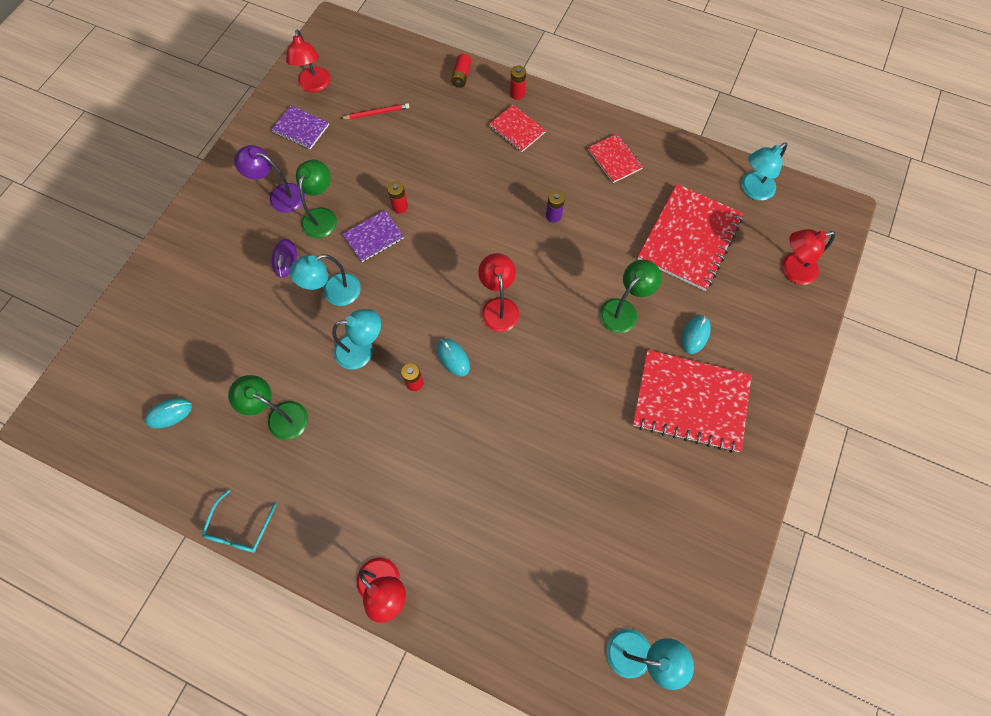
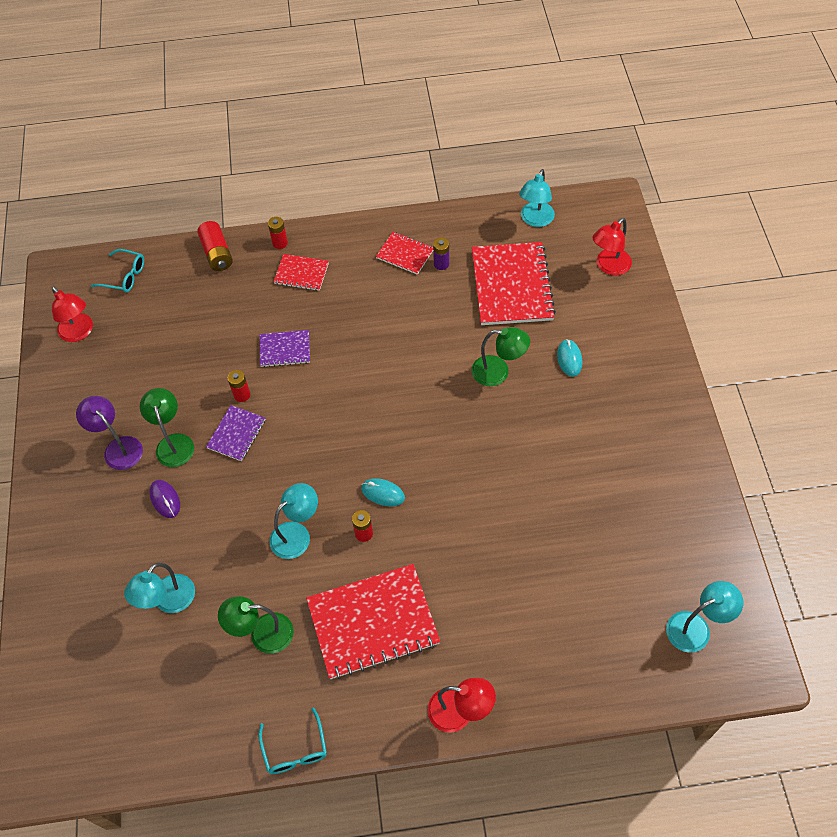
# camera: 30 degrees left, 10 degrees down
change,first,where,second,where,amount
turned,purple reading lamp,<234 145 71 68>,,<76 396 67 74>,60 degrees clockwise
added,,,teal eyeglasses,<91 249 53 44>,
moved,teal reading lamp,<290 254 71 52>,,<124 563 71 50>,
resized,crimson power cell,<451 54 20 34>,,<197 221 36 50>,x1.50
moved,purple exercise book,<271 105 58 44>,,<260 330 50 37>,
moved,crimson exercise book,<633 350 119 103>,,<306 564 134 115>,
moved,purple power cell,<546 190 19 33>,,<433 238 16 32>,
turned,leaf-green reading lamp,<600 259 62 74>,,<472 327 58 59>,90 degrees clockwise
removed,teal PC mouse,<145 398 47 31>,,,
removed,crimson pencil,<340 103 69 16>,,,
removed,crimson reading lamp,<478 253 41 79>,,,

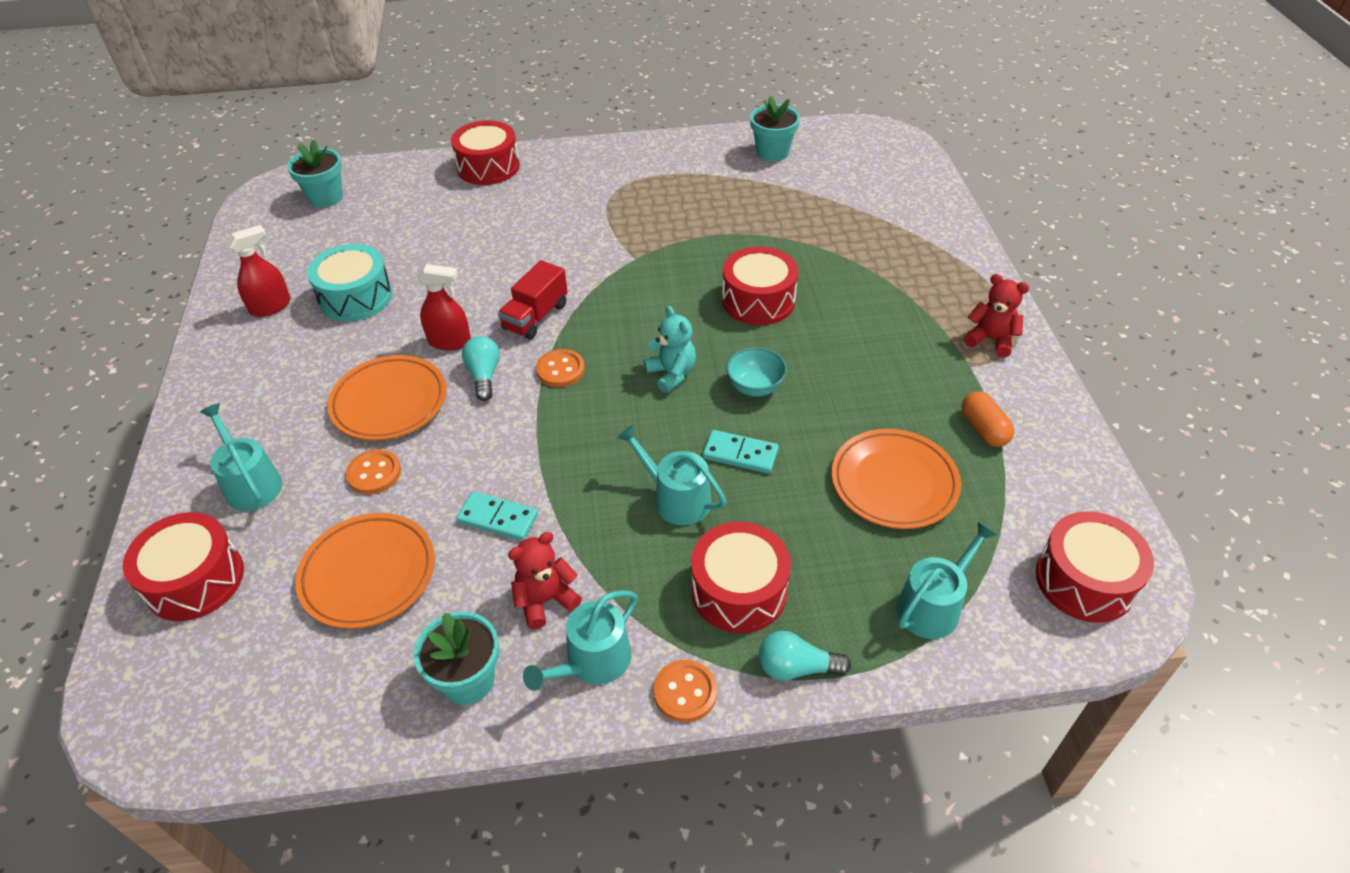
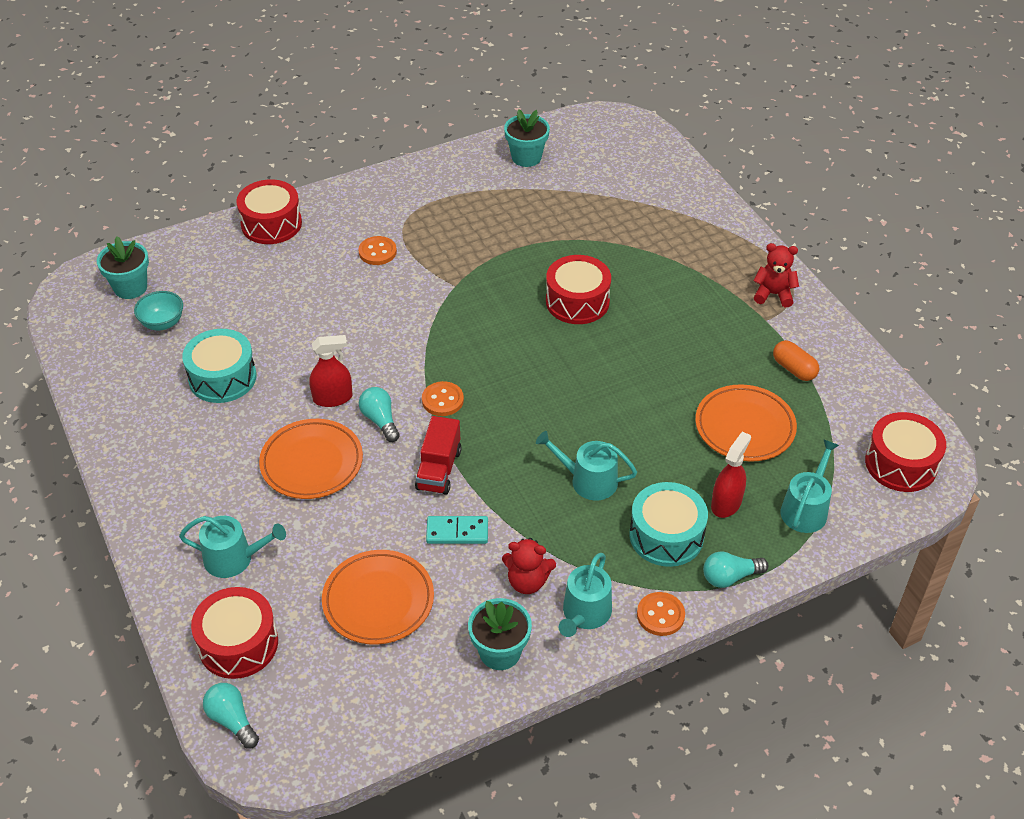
# camera: 20 degrees left, 0 degrees up
change,first,where,second,where,amount
moved,teal deep dish,<726 347 61 50>,,<134 291 49 40>,
turned,teal watering can,<200 403 82 108>,,<179 516 107 62>,150 degrees clockwise
added,,,teal bulb,<203 683 56 66>,
moved,orange shirt button,<346 449 55 46>,,<358 236 39 29>,
moved,crimson lorry,<498 260 70 79>,,<415 416 46 79>,
turned,crimson stuffed bear,<508 532 74 97>,,<502 538 54 56>,120 degrees counterclockwise
recoloured,crimson snare drum,<691 522 100 111>,teal snare drum,<629 482 79 85>,
moved,crimson spray cleaner,<226 225 65 92>,,<711 431 40 87>,
removed,teal stuffed bear,<643 306 53 87>,,,
removed,teal domino tile,<703 430 76 44>,,,

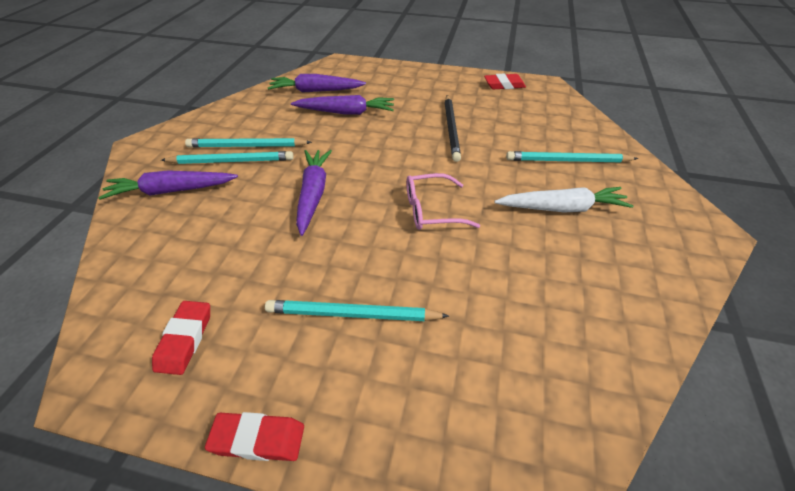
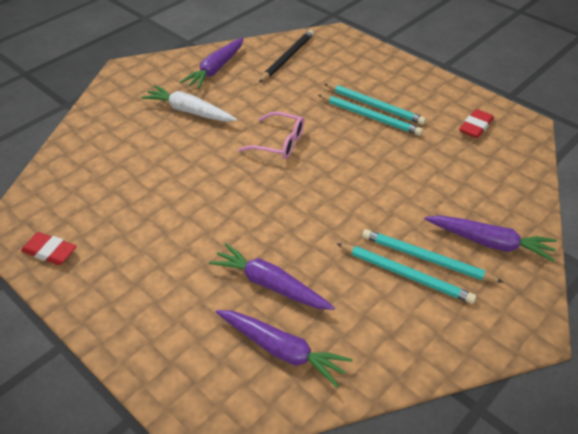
# camera: 150 degrees left, 0 degrees up
change,first,where,second,where,amount
moved,purple carrot,<296 150 36 86>,,<180 38 64 51>,
moved,black pencil,<445 95 16 67>,,<259 30 55 52>,
moved,teal pencil,<506 151 132 12>,,<318 95 105 41>,
removed,crimson gum eraser,<205 412 99 49>,,,

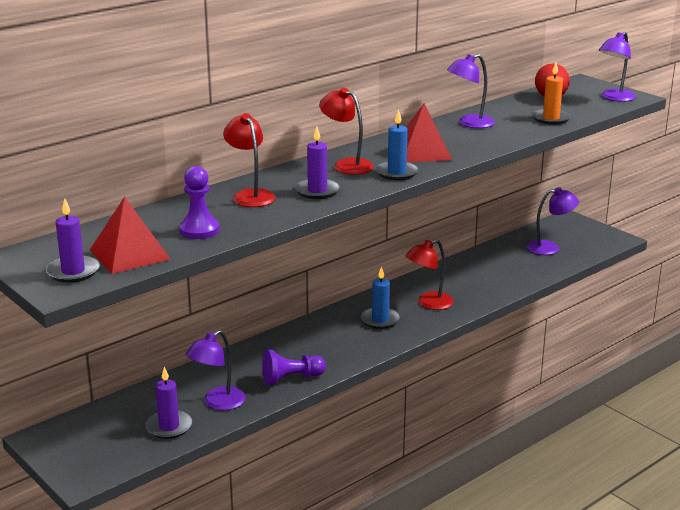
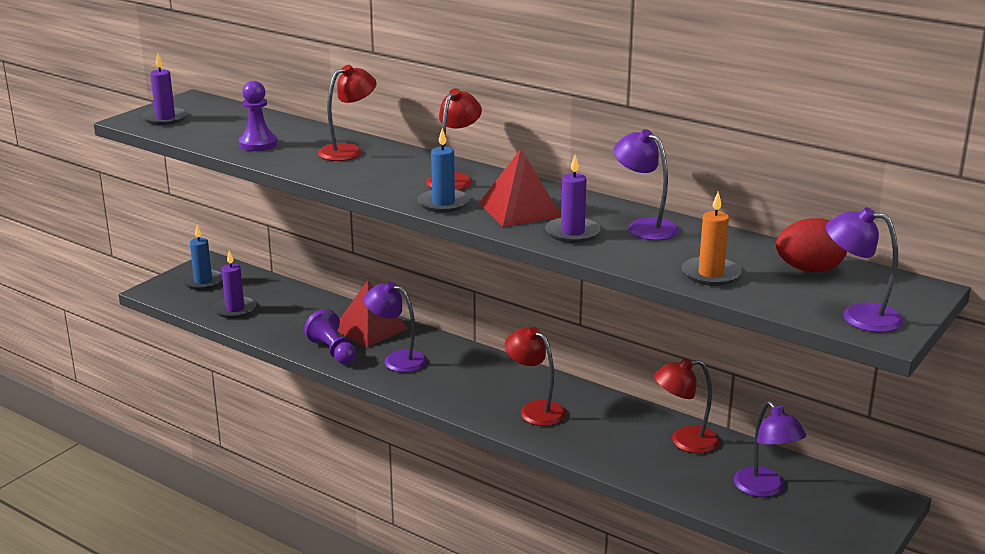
# camera: 75 degrees right, 0 degrees up
change,first,where,second,where,amount
moved,royal blue candle,<361 266 39 63>,,<182 225 41 65>,
moved,crimson solid pyramid,<90 196 80 78>,,<338 280 70 68>,
moved,purple reading lamp,<186 330 60 80>,,<364 282 63 91>,
moved,purple candle,<295 127 45 72>,,<545 155 56 88>,
added,,,crimson reading lamp,<654 358 66 96>,

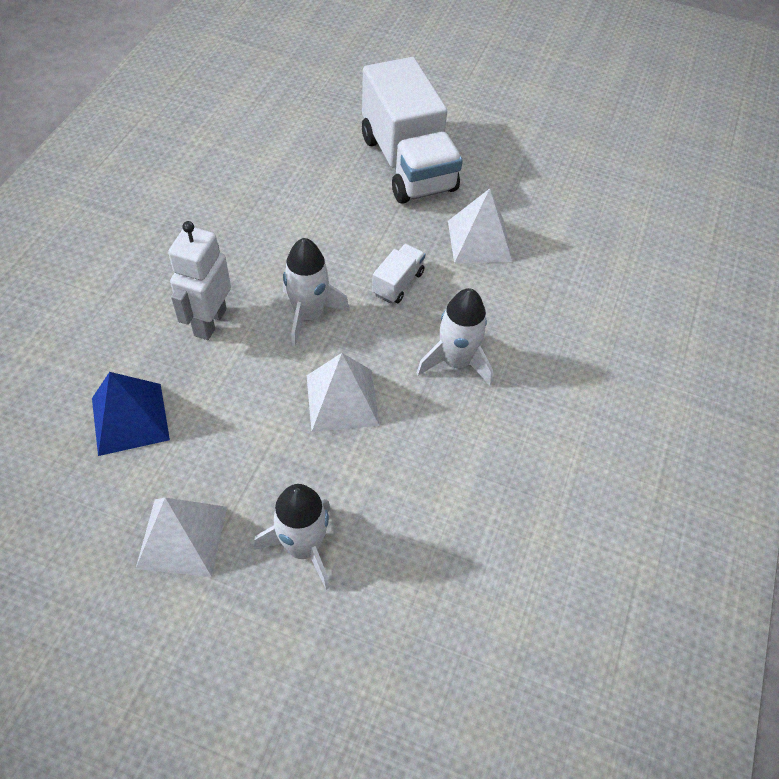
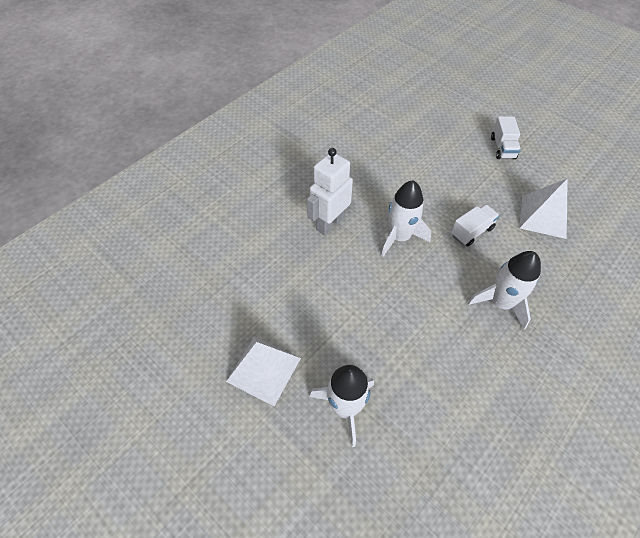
# camera: 25 degrees right, 0 degrees up
change,first,where,second,where,amount
resized,pure white lorry,<362 57 101 147>,,<491 116 30 43>,x0.42
removed,royal blue solid pyramid,<92 372 78 84>,,,
removed,pure white solid pyramid,<307 353 73 79>,,,

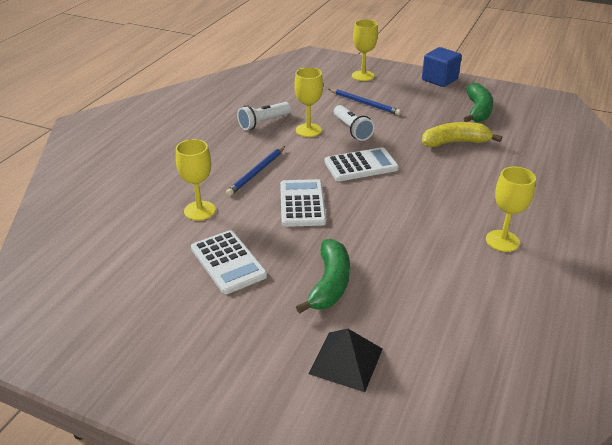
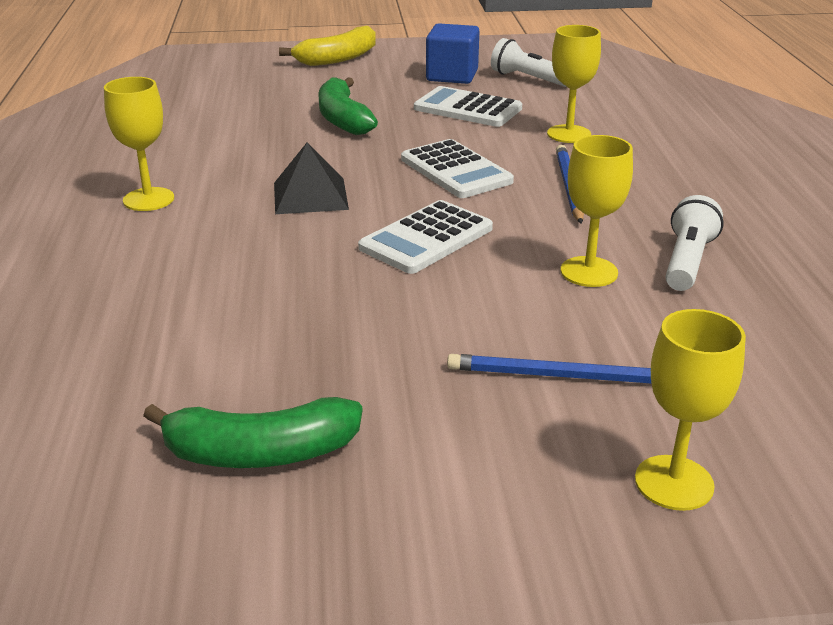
# camera: 150 degrees right, 5 degrees down
change,first,where,second,where,amount
turned,leaf-green banana,<464 83 30 39>,,<143 397 219 71>,75 degrees counterclockwise
moved,black solid pyramid,<308 329 75 63>,,<274 142 75 72>,
moved,yellow banana,<422 122 80 25>,,<279 26 97 40>,
moved,royal blue cube,<422 47 40 40>,,<426 23 53 61>,
moved,pure white torch,<334 105 41 36>,,<491 38 76 49>,

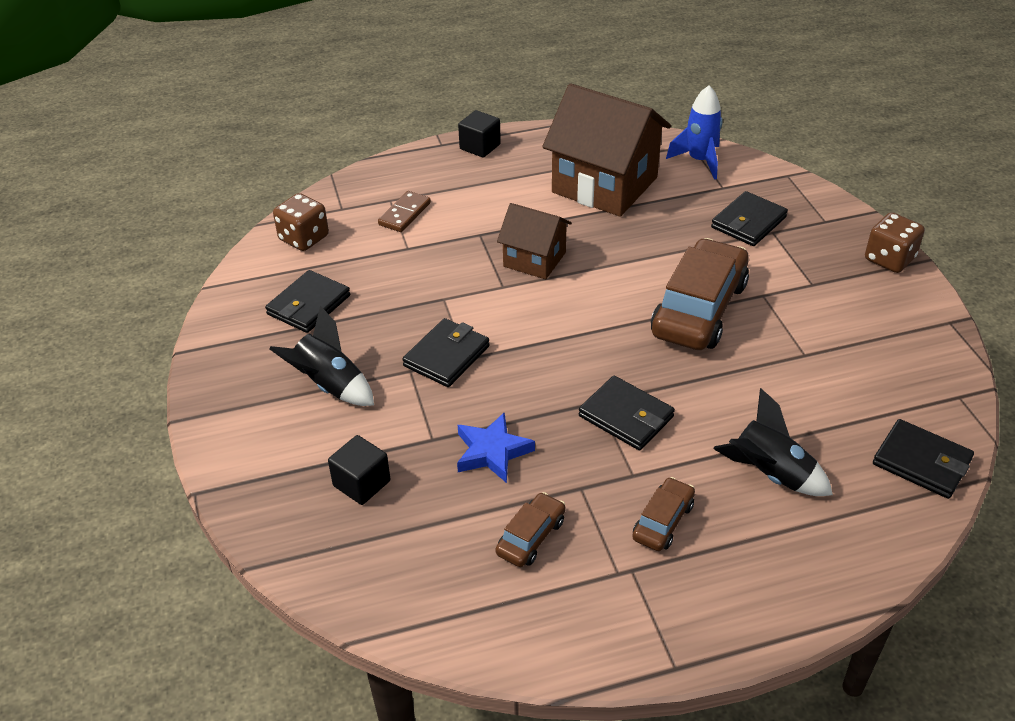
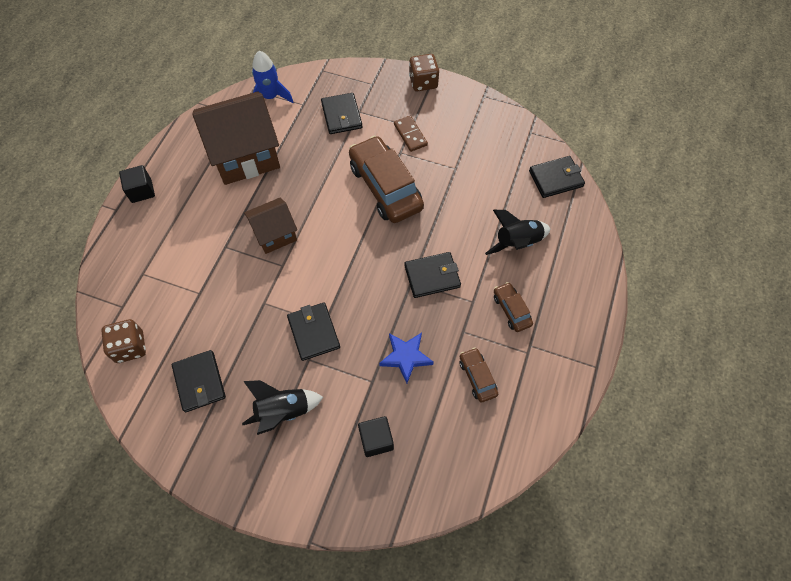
# camera: 55 degrees left, 20 degrees up
change,first,where,second,where,amount
moved,brown domino tile,<378 191 53 41>,,<394 116 34 36>,

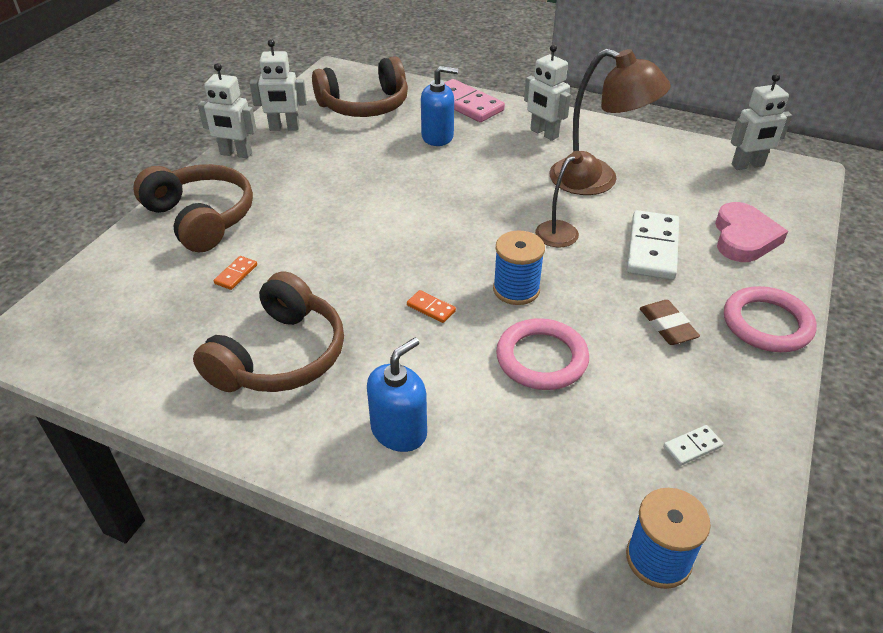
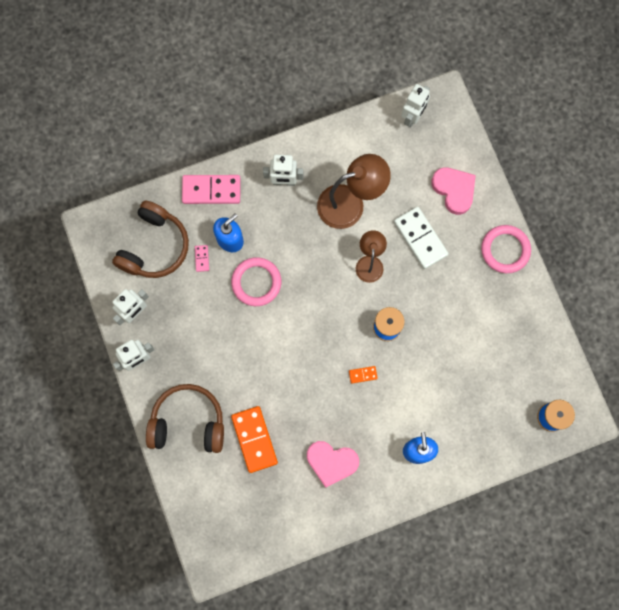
# camera: 45 degrees left, 35 degrees up
change,first,where,second,where,amount
added,,,rose-pink domino tile,<195 245 14 27>,
moved,rose-pink torus,<496 318 93 72>,,<231 257 50 49>,
resized,orange domino tile,<214 256 43 34>,,<231 406 47 67>,x2.22
replaced,brown over-ear headphones,<193 271 151 121>,rose-pink heart shape,<307 441 52 47>,
removed,brown gum eraser,<640 300 60 45>,,,
removed,pure white domino tile,<663 425 60 41>,,,

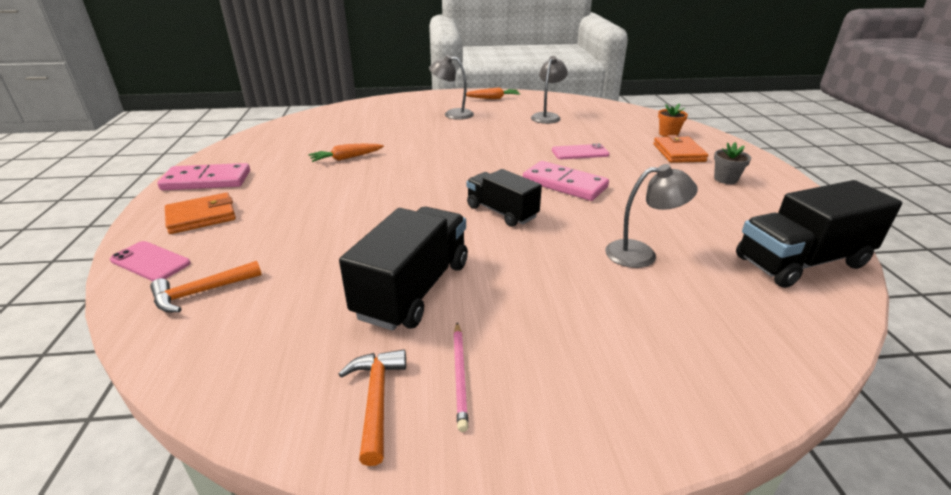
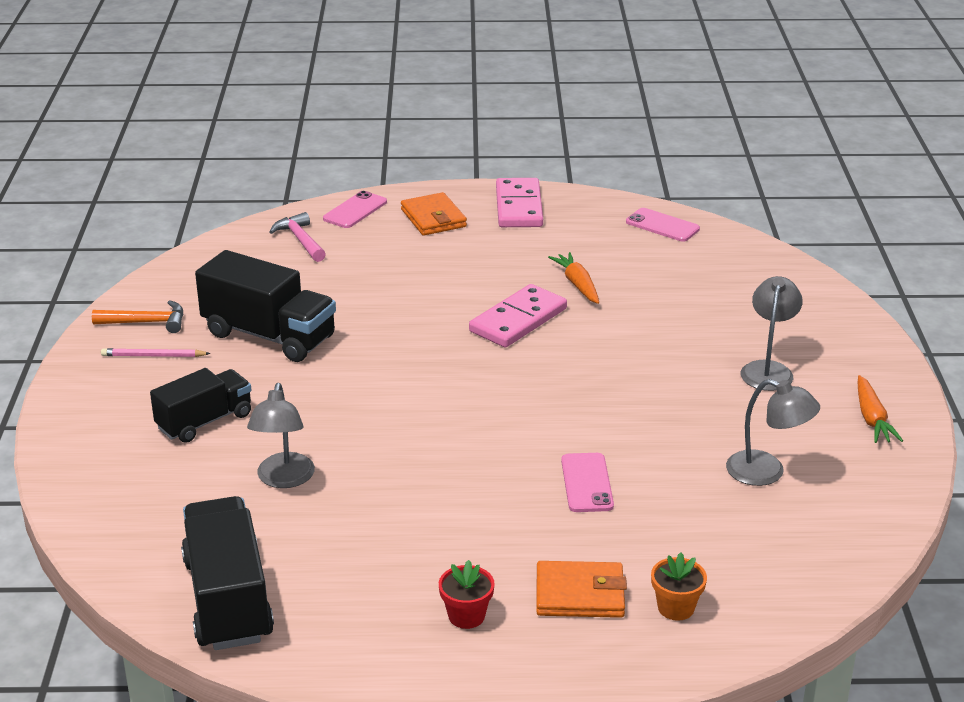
# camera: 95 degrees right, 0 degrees up
change,first,where,second,where,amount
moved,black lorry,<466 169 76 58>,,<150 368 101 75>,
recoloured,orange carpenter's hammer,<150 261 112 51>,rose-pink carpenter's hammer,<269 212 57 50>,
recoloured,gray potted plant,<714 142 37 42>,crimson potted plant,<439 560 55 69>,
moved,rose-pink domino tile,<523 161 86 40>,,<469 284 98 64>,
added,,,rose-pink smartphone,<626 208 74 34>,

